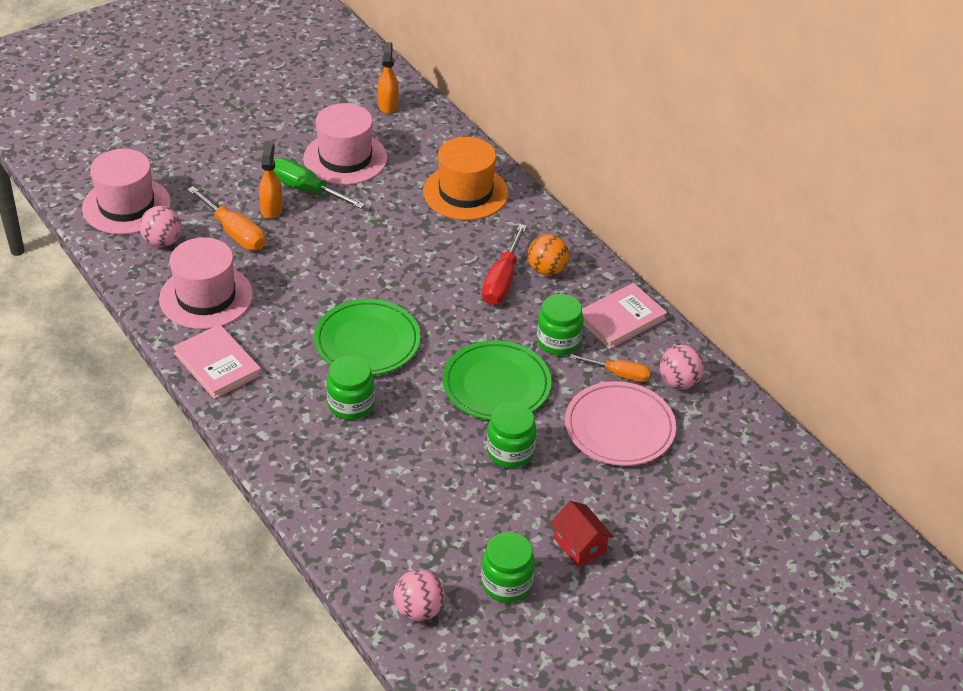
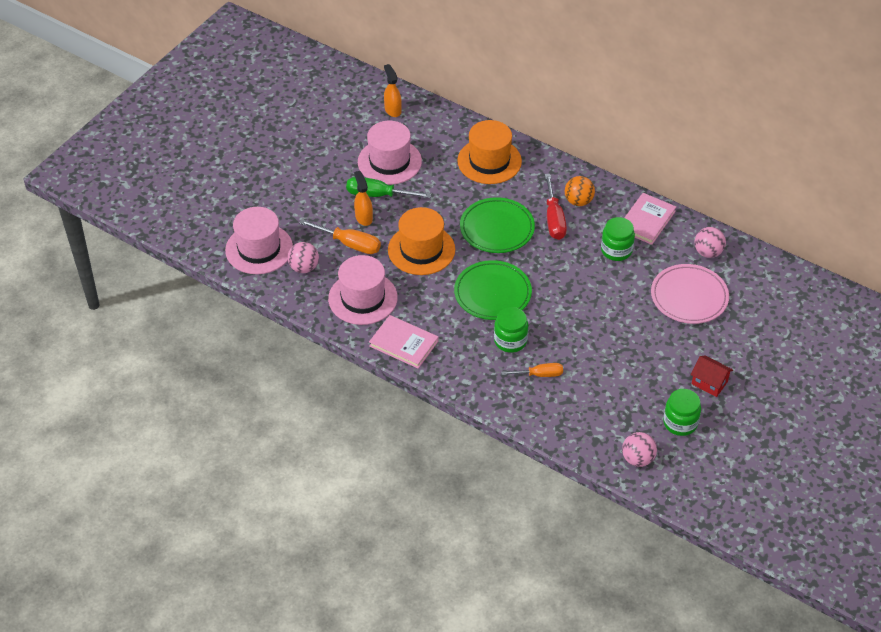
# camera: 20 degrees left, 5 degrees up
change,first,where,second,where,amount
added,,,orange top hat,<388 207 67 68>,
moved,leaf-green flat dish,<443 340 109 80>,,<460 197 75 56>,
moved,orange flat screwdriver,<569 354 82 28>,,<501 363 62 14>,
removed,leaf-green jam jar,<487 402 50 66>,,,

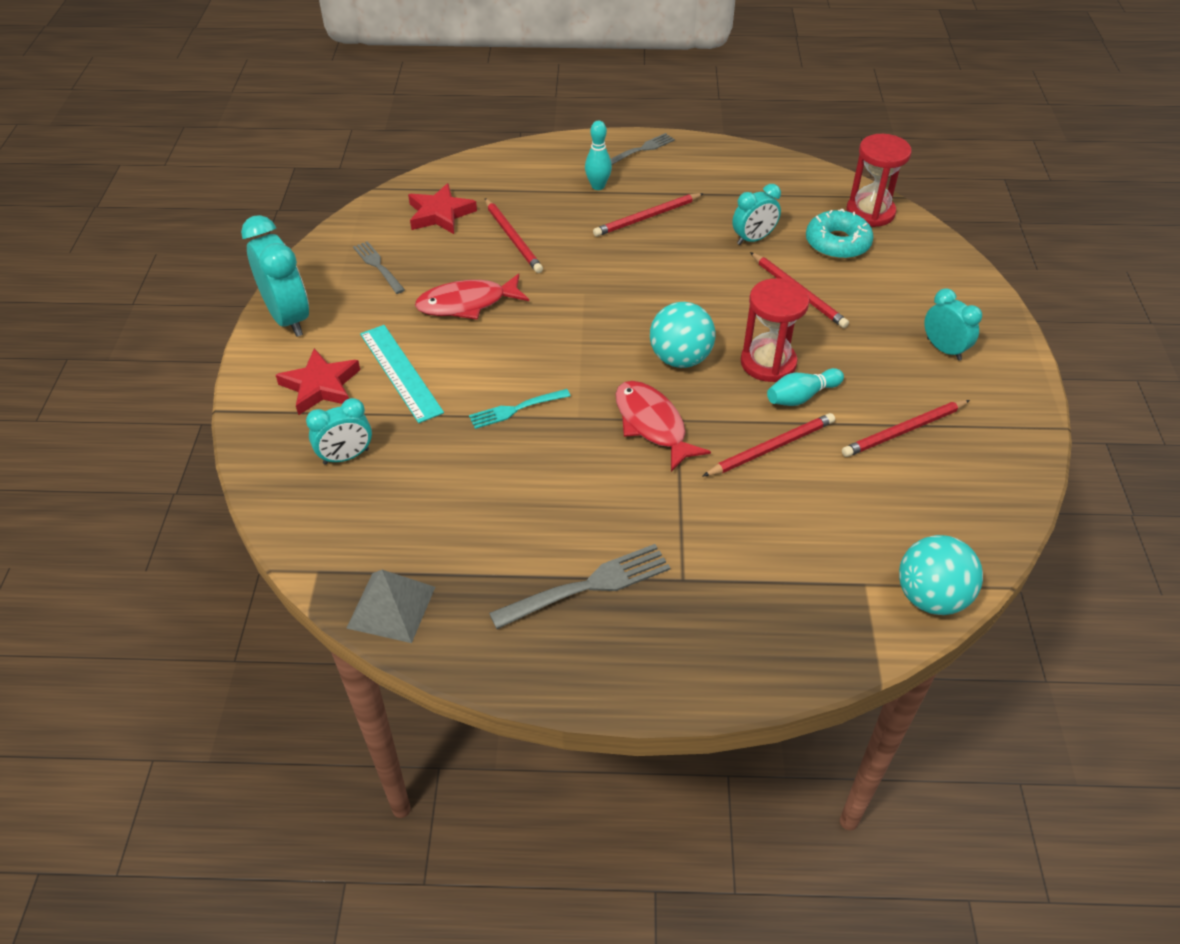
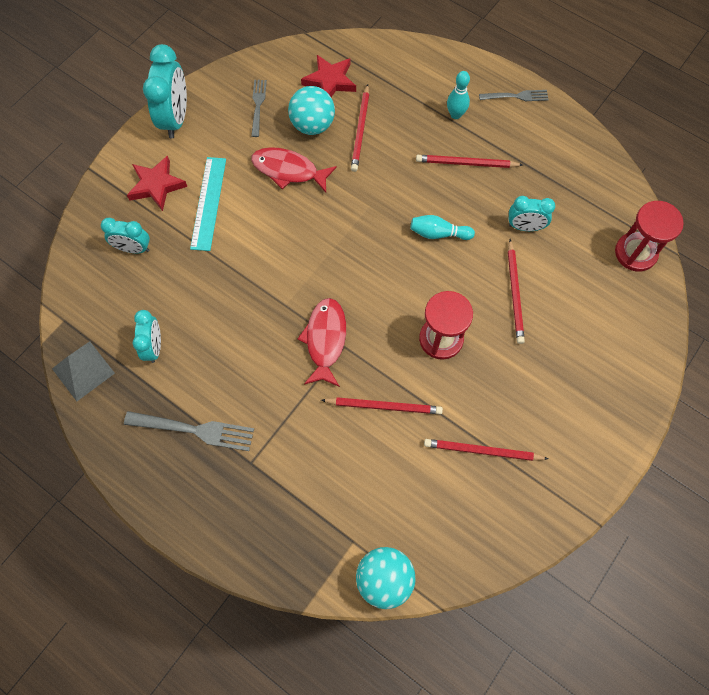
# camera: 35 degrees right, 20 degrees up
change,first,where,second,where,amount
moved,teal alarm clock,<925 288 57 73>,,<133 310 28 53>,
moved,teal play ball,<650 302 65 66>,,<288 86 47 49>,
moved,teal tenpin,<767 368 77 38>,,<410 215 65 25>,
removed,teal fork,<469 389 102 40>,,,
removed,teal glazed donut,<806 209 68 50>,,,

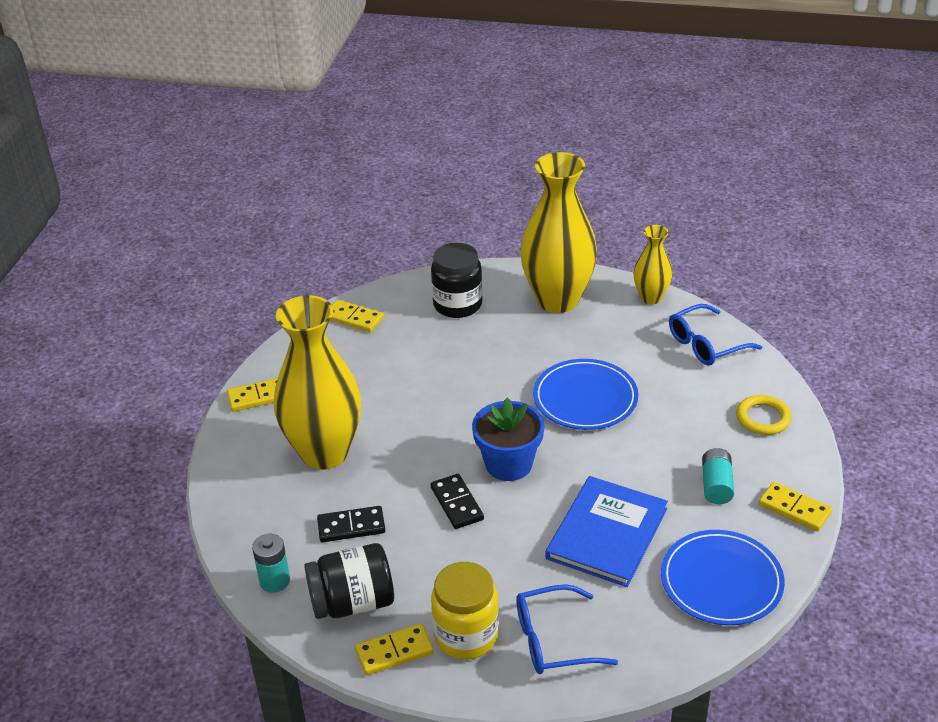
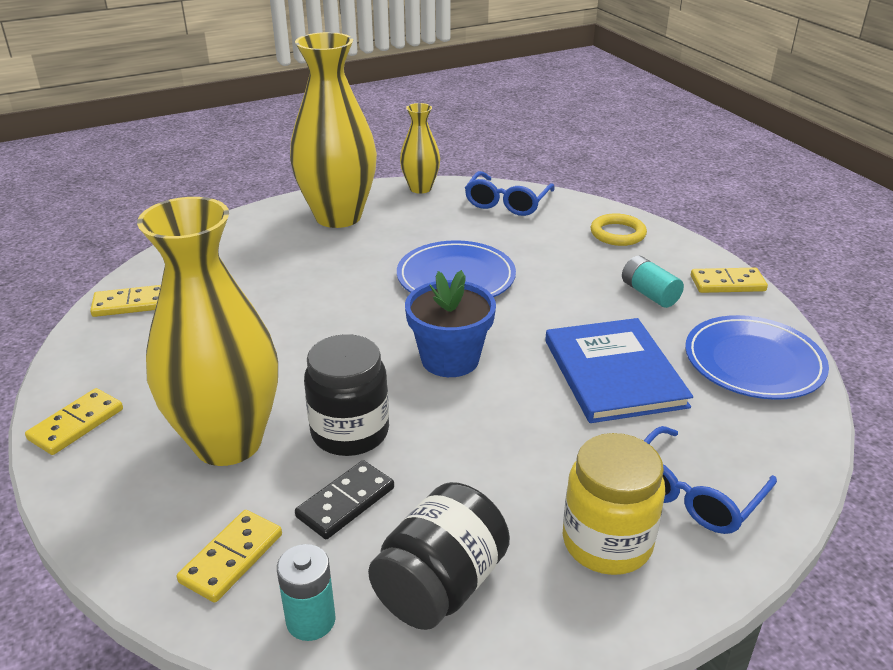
# camera: 40 degrees left, 5 degrees down
change,first,where,second,where,amount
moved,yellow domino tile,<355 623 79 52>,,<177 510 105 93>,
moved,black jam jar,<431 243 52 75>,,<304 334 85 122>,
removed,black domino tile,<431 474 53 55>,,,

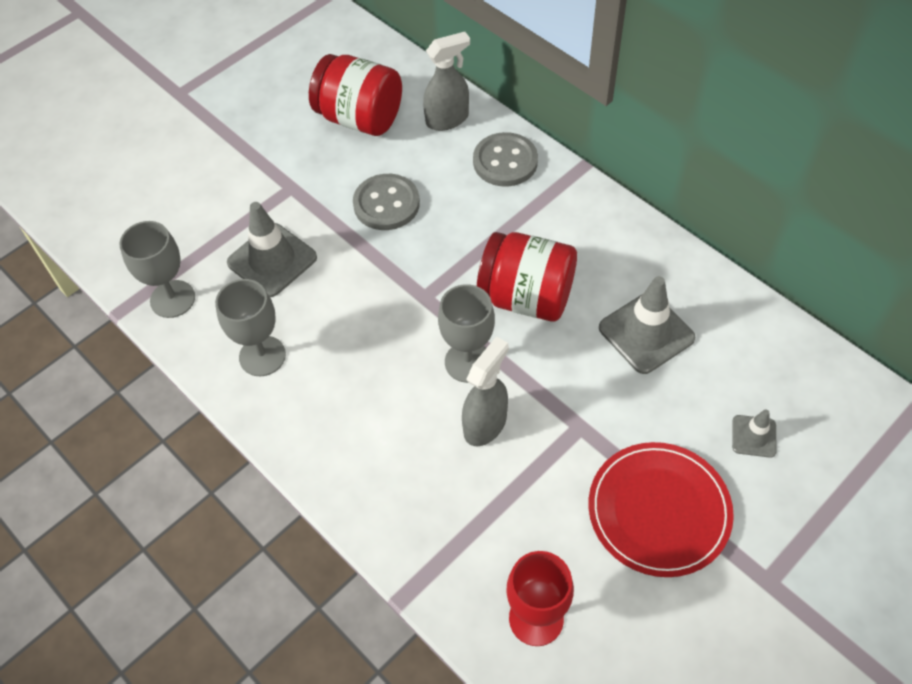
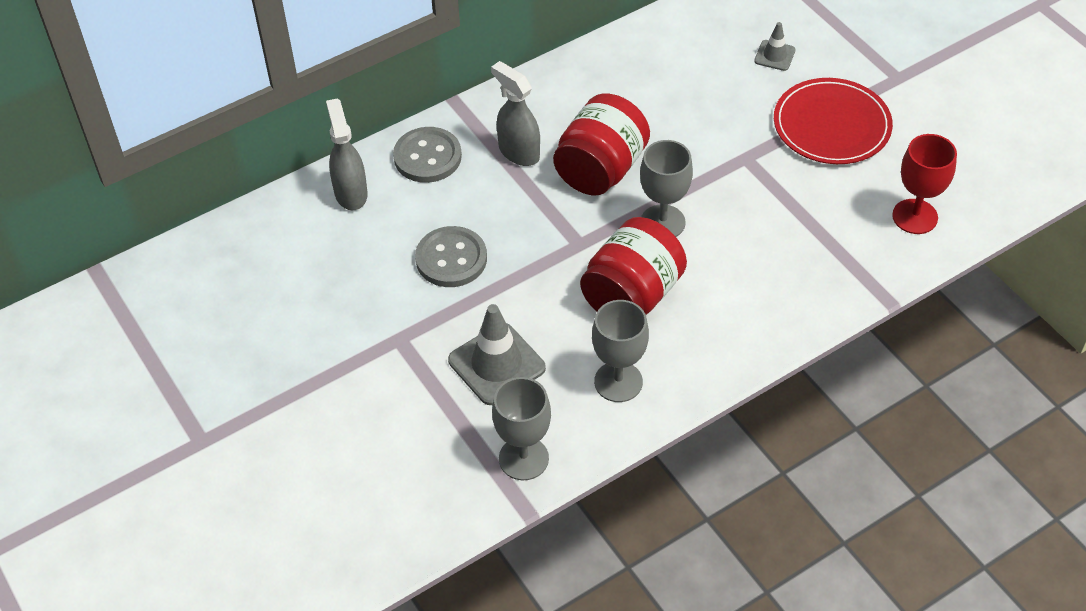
# camera: 80 degrees left, 5 degrees down
change,first,where,second,where,amount
moved,gray spray cleaner,<462 336 47 110>,,<491 61 49 105>,
moved,crimson jam jar,<309 54 93 82>,,<580 217 107 97>,
removed,gray safety cone,<599 276 96 98>,,,

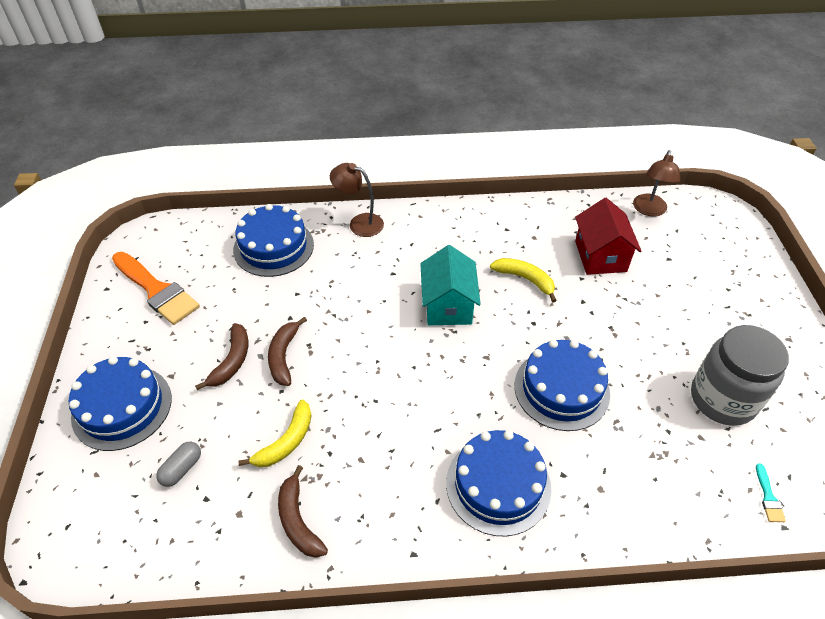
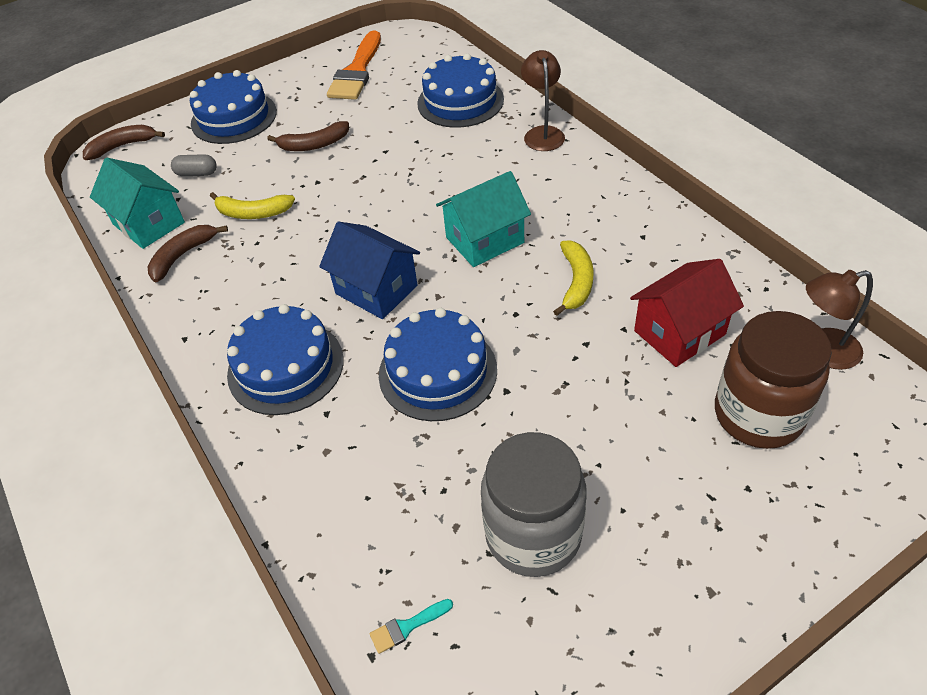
# camera: 65 degrees right, 0 degrees up
change,first,where,second,where,amount
moved,brown banana,<268 317 39 69>,,<83 125 82 35>,
added,,,teal cottage,<90 158 95 91>,
added,,,royal blue cottage,<319 221 101 98>,
added,,,brown jam jar,<715 311 117 138>,

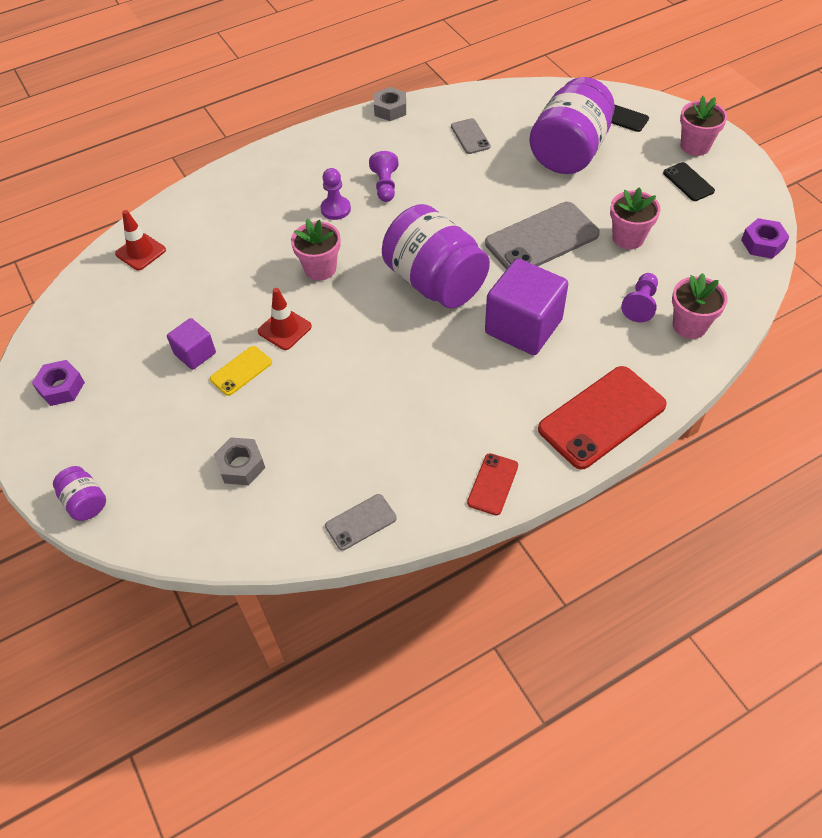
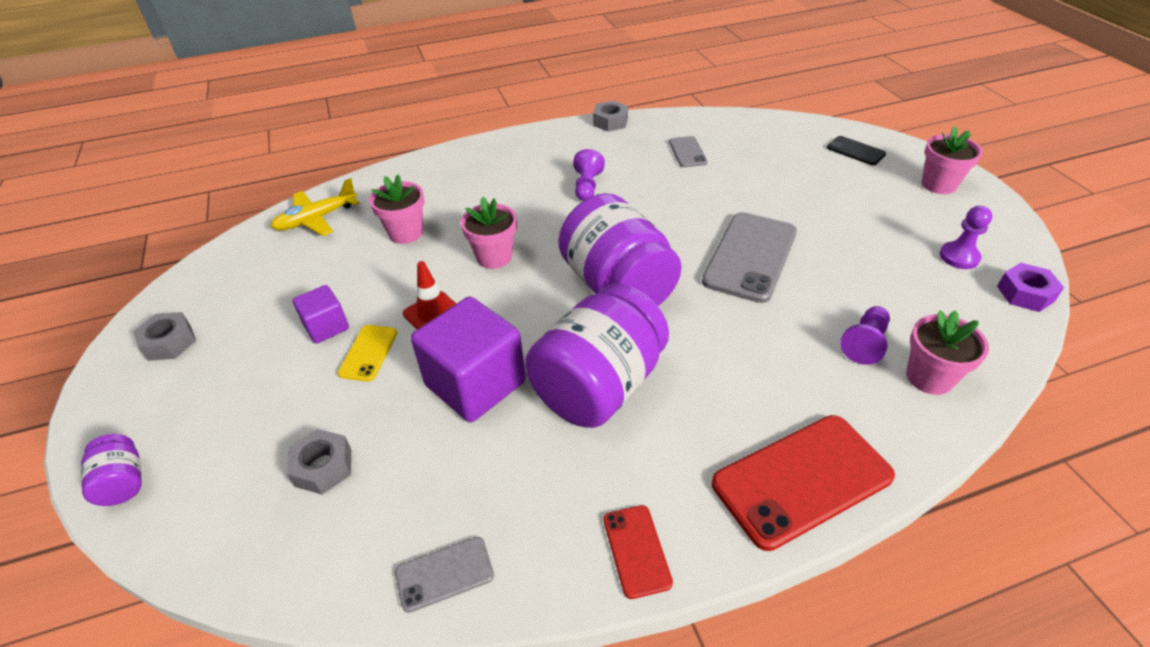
# camera: 10 degrees right, 10 degrees down
change,first,where,second,where,amount
recoloured,purple hexagon nut,<32 360 53 46>,gray hexagon nut,<133 312 63 49>,
replaced,crimson safety cone,<115 210 51 60>,yellow toy plane,<271 178 89 58>,
turned,yellow smartphone,<210 346 62 50>,,<338 325 59 56>,45 degrees counterclockwise
moved,rose-pink potted plant,<610 187 51 62>,,<369 175 56 69>,
moved,purple cube,<485 259 83 96>,,<411 297 115 125>,
moved,purple jam jar,<529 77 86 97>,,<525 283 144 145>,
turned,crimson smartphone,<467 453 51 63>,,<603 505 70 94>,45 degrees counterclockwise
turned,gray smartphone,<485 202 115 68>,,<702 212 95 91>,45 degrees counterclockwise
moved,purple game pawn,<320 168 31 52>,,<940 206 52 63>,
removed,black smartphone,<663 162 52 39>,,,

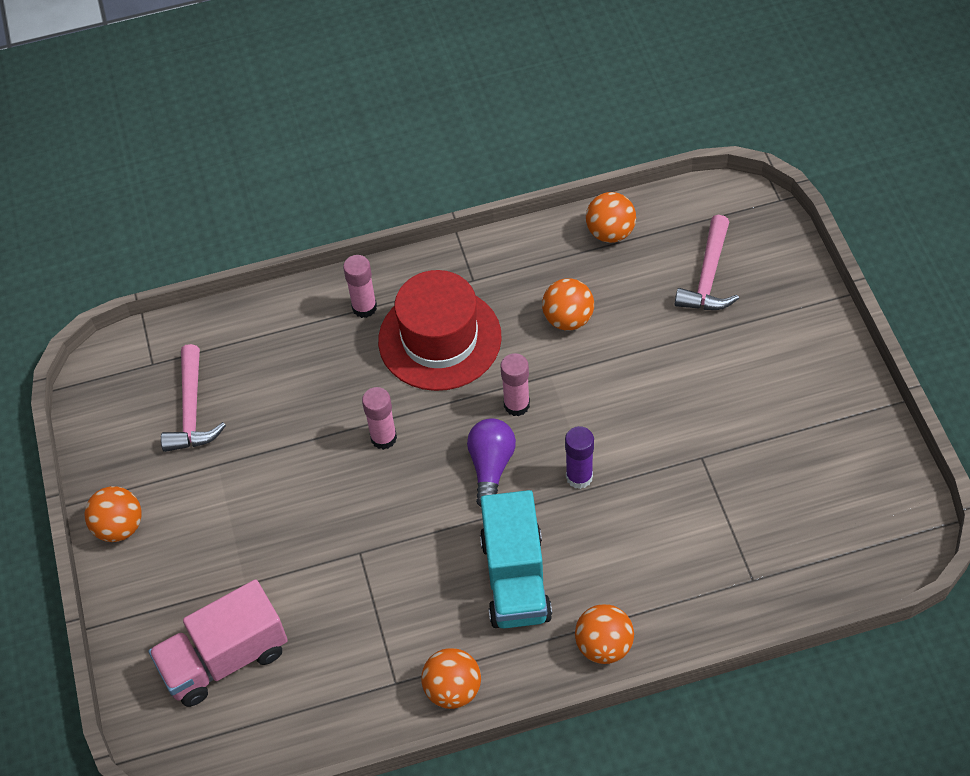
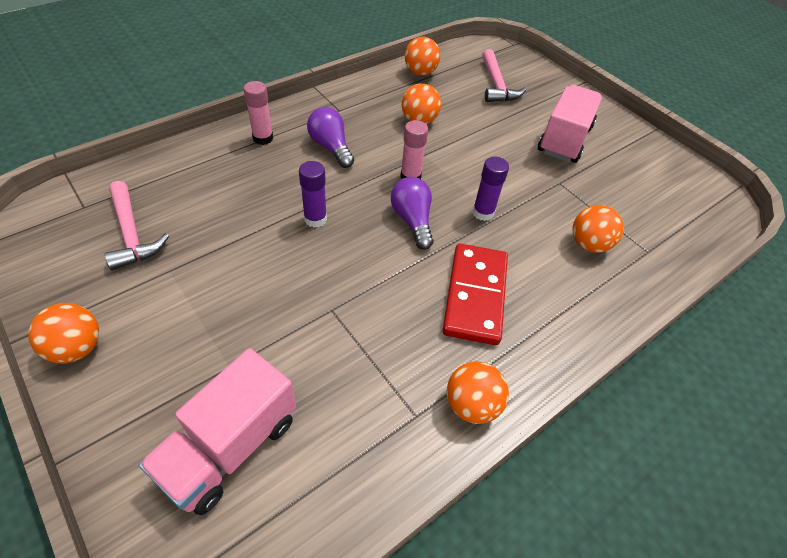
# camera: 30 degrees left, 5 degrees down
change,first,where,second,where,amount
recoloured,rose-pink stick of glue,<362 387 35 63>,purple stick of glue,<299 161 28 66>,
replaced,crimson top hat,<378 270 124 121>,purple bulb,<307 107 47 61>,
replaced,teal lorry,<480 490 72 139>,crimson domino tile,<442 243 66 102>,
added,,,rose-pink lorry,<538 85 64 78>,
moved,orange play ball,<575 604 59 60>,,<573 205 51 48>,

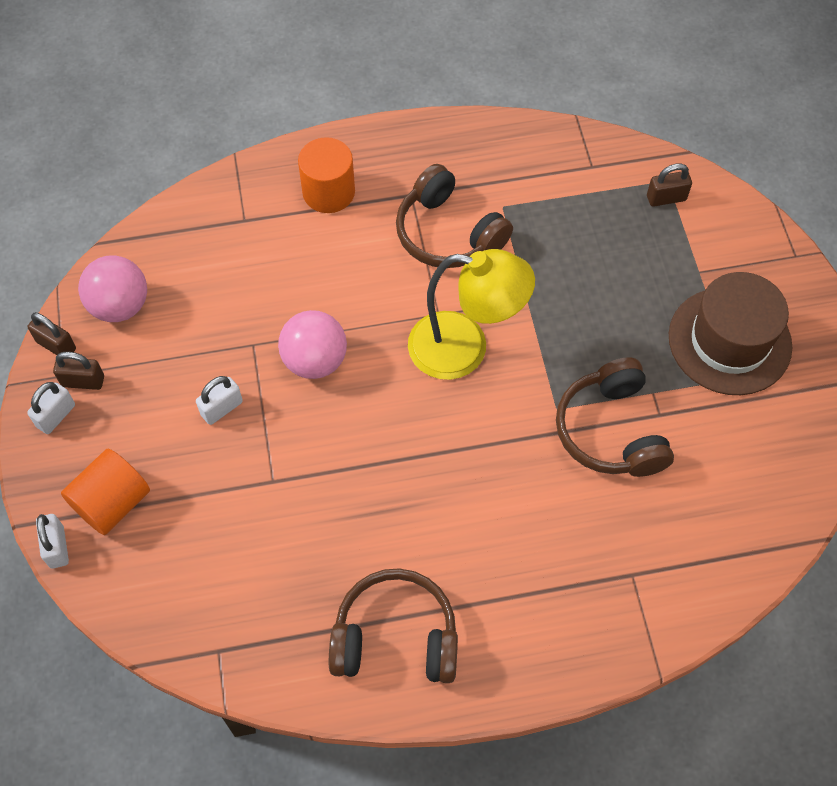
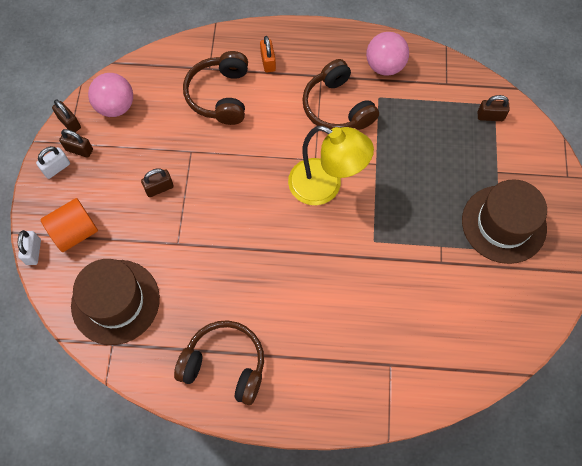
# camera: 15 degrees right, 5 degrees up
change,first,where,second,where,amount
added,,,brown top hat,<71 259 89 86>,
recoloured,pure white small lock,<196 376 47 49>,brown small lock,<141 168 33 29>,
moved,brown over-ear headphones,<556 357 118 120>,,<183 51 65 74>,
replaced,orange cylinder,<298 137 57 76>,orange small lock,<260 36 16 36>,
moved,rose-pink play ball,<278 310 69 69>,,<366 32 43 44>,

